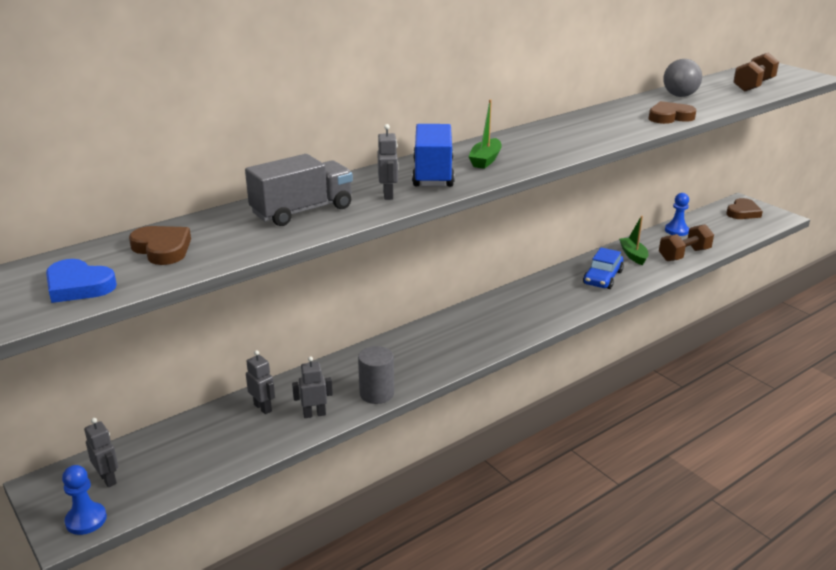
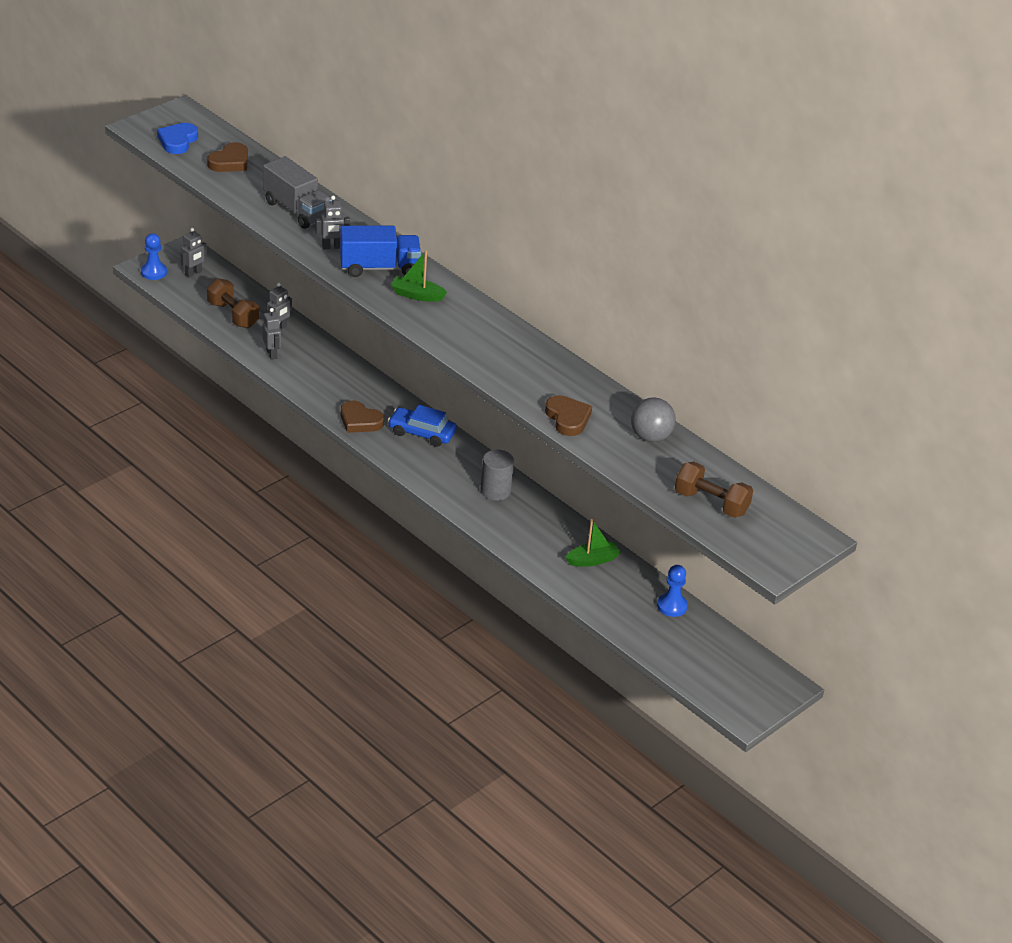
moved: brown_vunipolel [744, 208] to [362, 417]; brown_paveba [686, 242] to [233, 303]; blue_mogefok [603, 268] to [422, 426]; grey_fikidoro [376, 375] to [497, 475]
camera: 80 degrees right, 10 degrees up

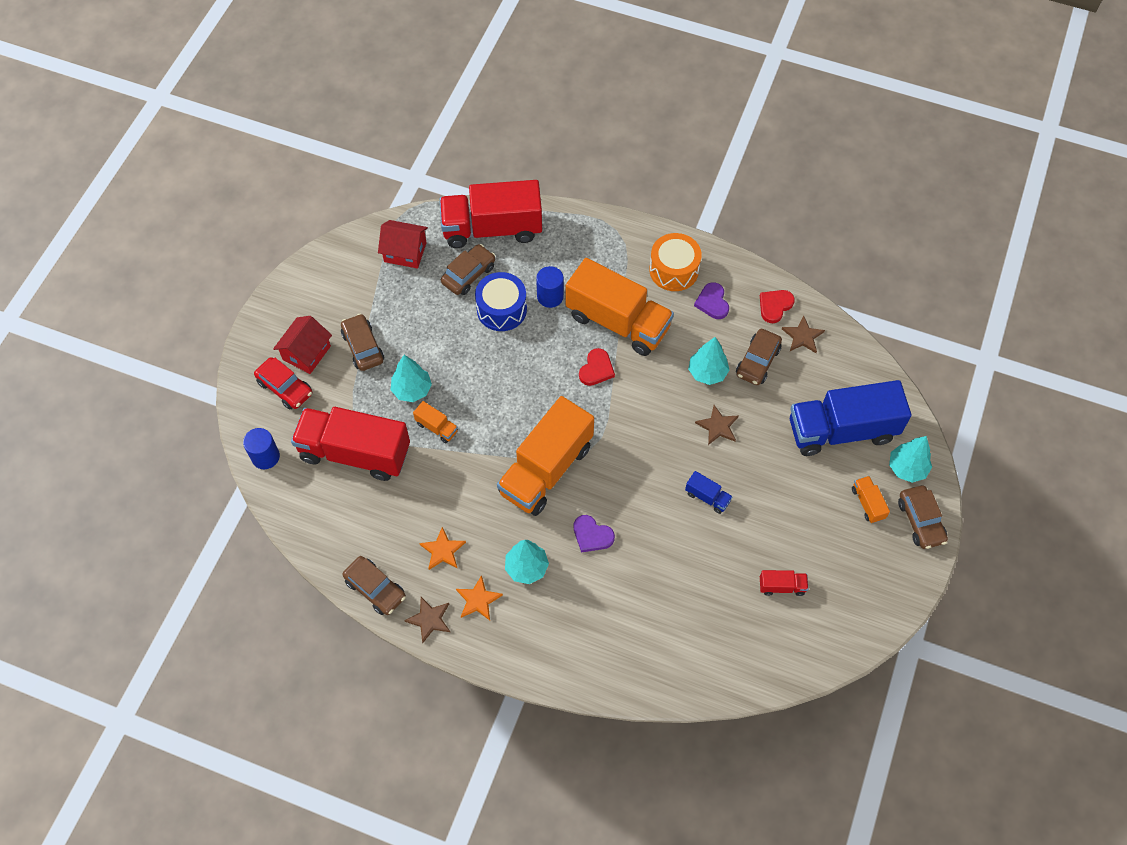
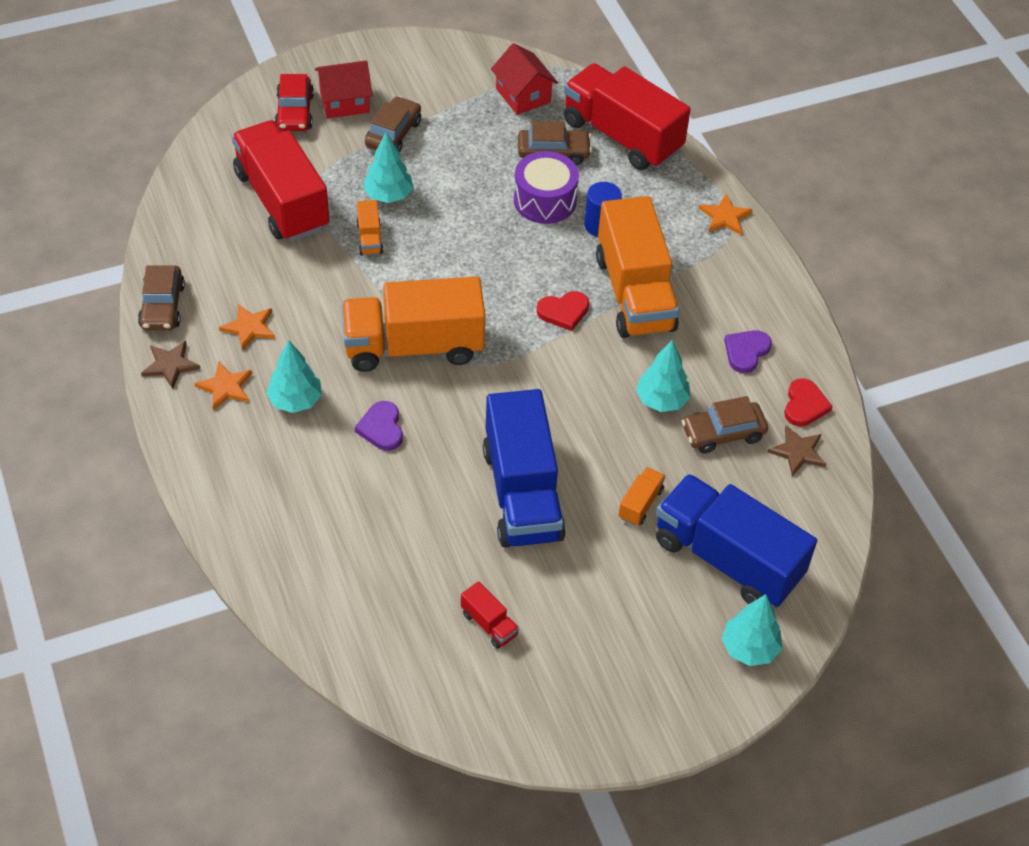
removed: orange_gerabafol [675, 262]; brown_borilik [717, 425]; blue_fikidoro [261, 448]; brown_mogefok [923, 517]
added: orange_borilik [726, 214]
moved: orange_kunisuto [871, 499] to [641, 496]
recoloured: blue_gerabafol [501, 301] to purple_gerabafol [546, 187]
turned: red_vunipolel [777, 306] = [808, 402] 105 degrees clockwise
resized: blue_kunisuto [709, 492] = [524, 468] x2.46
camera: 45 degrees right, 10 degrees down

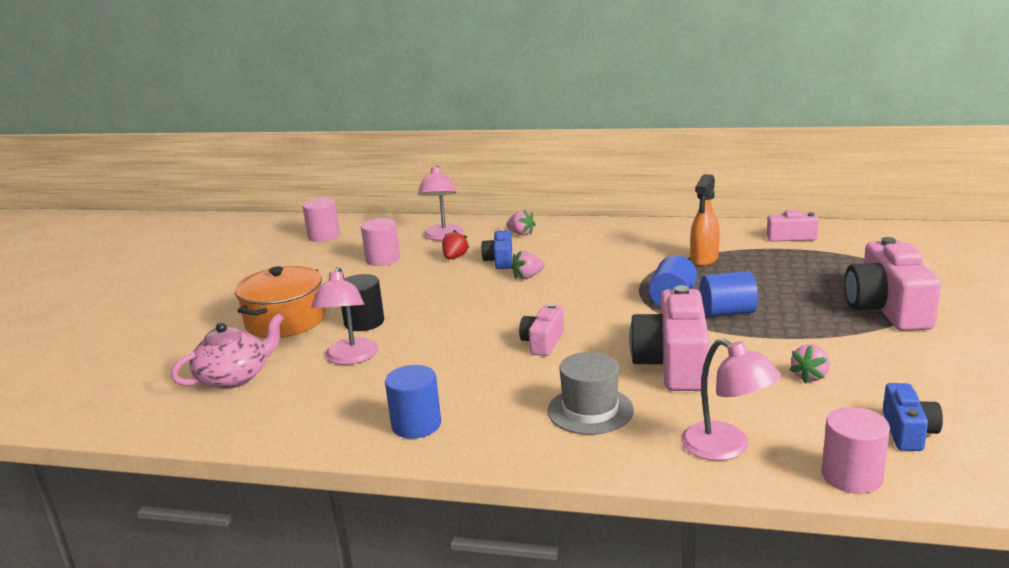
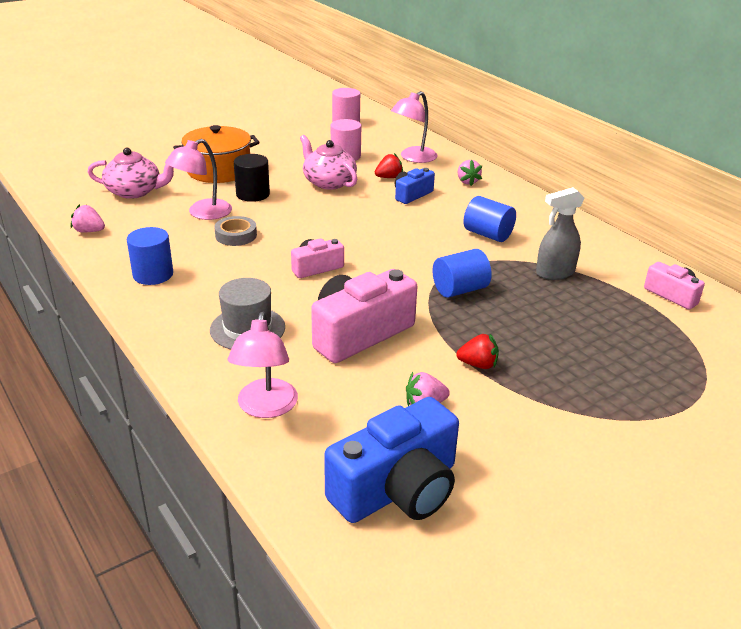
removed: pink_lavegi [892, 284]; pink_fikidoro [856, 450]
added: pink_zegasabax [328, 162]; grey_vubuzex [235, 231]; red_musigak [477, 351]
moved: pink_musigak [527, 265] to [88, 218]; blue_fikidoro [729, 294] to [489, 219]
recoloured: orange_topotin [705, 220] to grey_topotin [560, 233]
resized: blue_lavegi [913, 417] = [391, 460] x1.86
camera: 40 degrees right, 10 degrees up

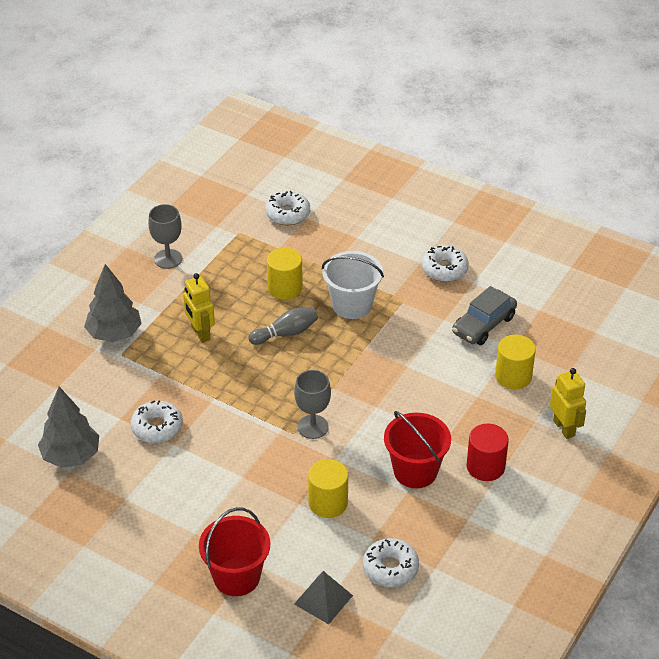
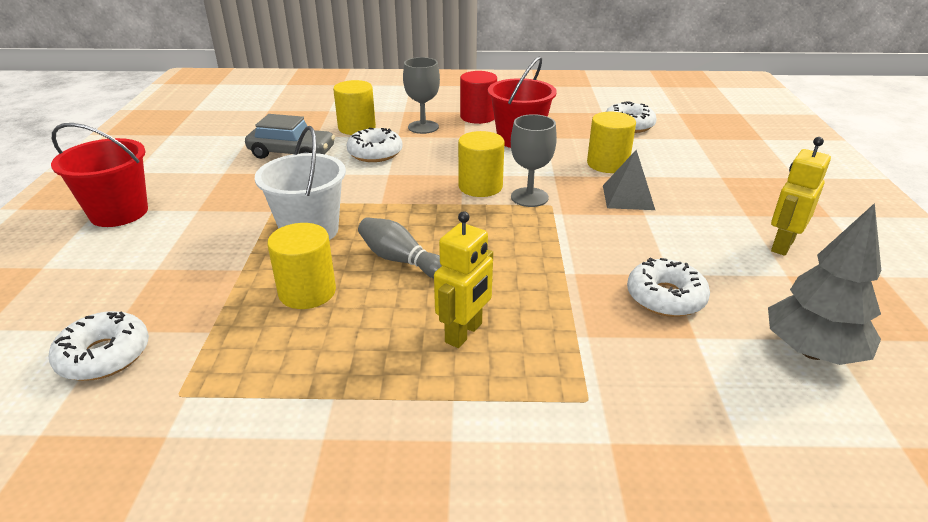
removed: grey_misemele [113, 303]
added: yellow_fikidoro [481, 164]
moved: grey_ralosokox [165, 236] to [421, 95]; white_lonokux [445, 263] to [374, 145]; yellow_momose [568, 403] to [801, 196]; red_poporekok [234, 551] to [99, 175]; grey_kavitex [323, 597] to [629, 180]
camera: 120 degrees left, 10 degrees down

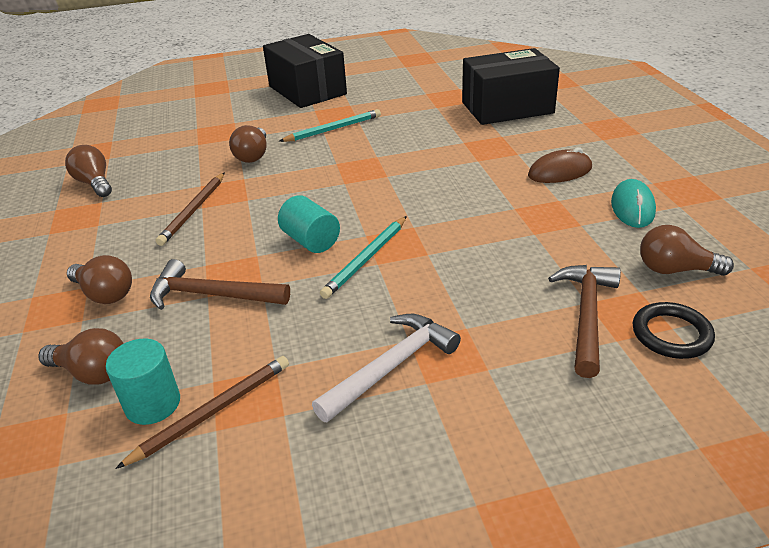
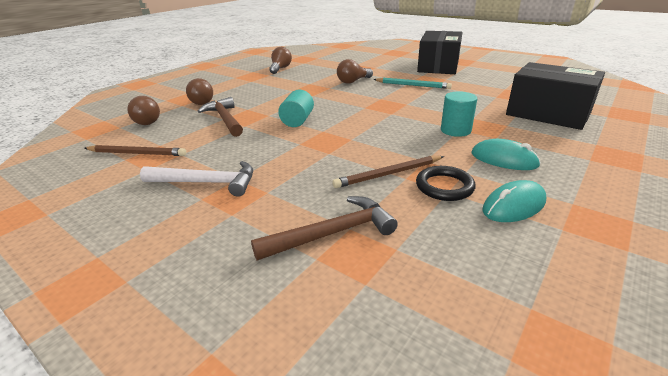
removed: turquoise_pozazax [363, 257]; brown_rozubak [687, 250]
moved: brown_pozazax [190, 209] to [388, 172]; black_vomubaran [674, 330] to [446, 183]; turquoise_fikidoro [143, 382] to [459, 114]
recoloured: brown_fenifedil [560, 165] to turquoise_fenifedil [506, 154]
camera: 50 degrees right, 5 degrees down

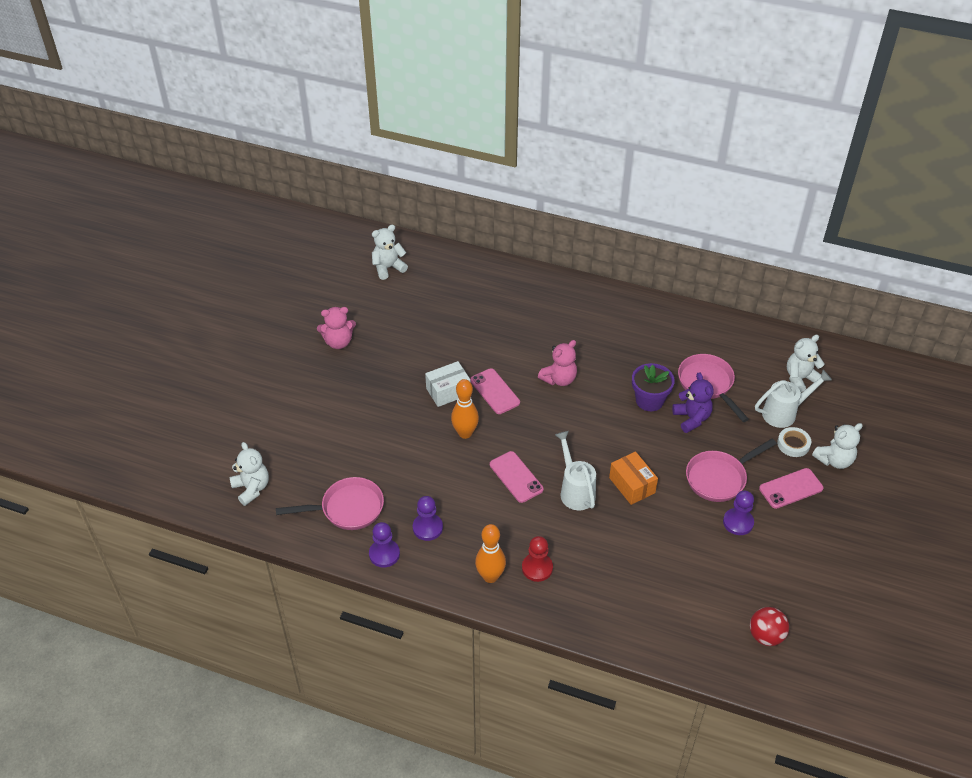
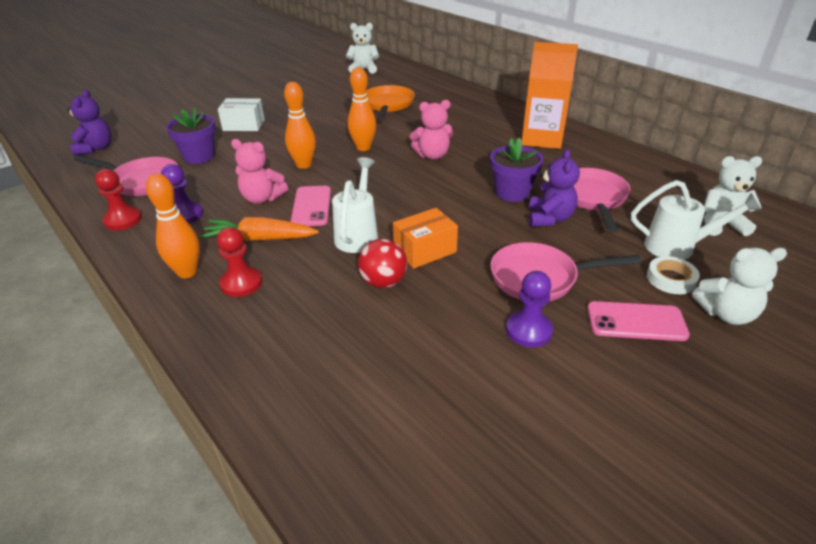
added: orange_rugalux [550, 95]; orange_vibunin [390, 102]; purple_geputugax [190, 135]; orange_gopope [259, 229]
moved: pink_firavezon [336, 328] to [259, 171]; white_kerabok [447, 384] to [241, 114]; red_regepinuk [769, 626] to [382, 263]
replaced: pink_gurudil [495, 391] to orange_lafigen [362, 109]
recoloured: white_firavezon [249, 474] to purple_firavezon [89, 122]; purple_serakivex [384, 545] to red_serakivex [118, 199]
turned: orange_kerabok [633, 478] = [425, 238] 60 degrees clockwise
camera: 30 degrees right, 10 degrees down

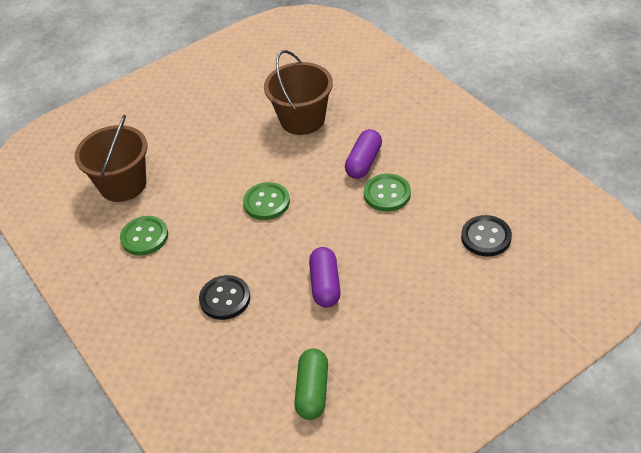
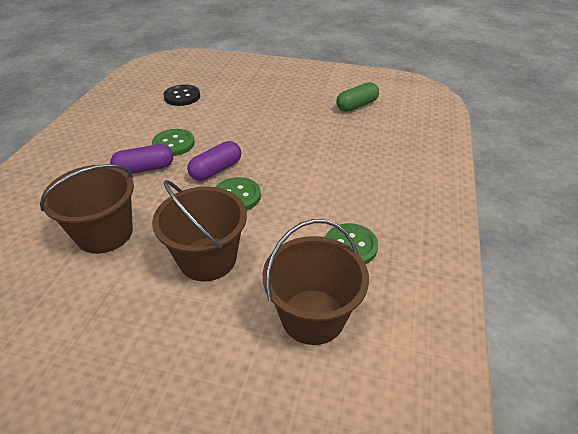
removed: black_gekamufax [224, 297]
added: brown_poporekok [199, 231]
moved: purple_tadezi [325, 277] to [214, 161]
camera: 135 degrees left, 5 degrees down

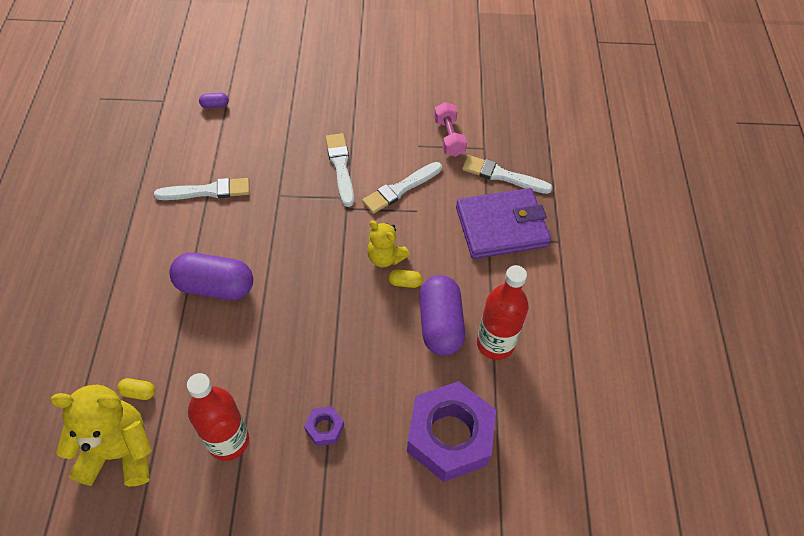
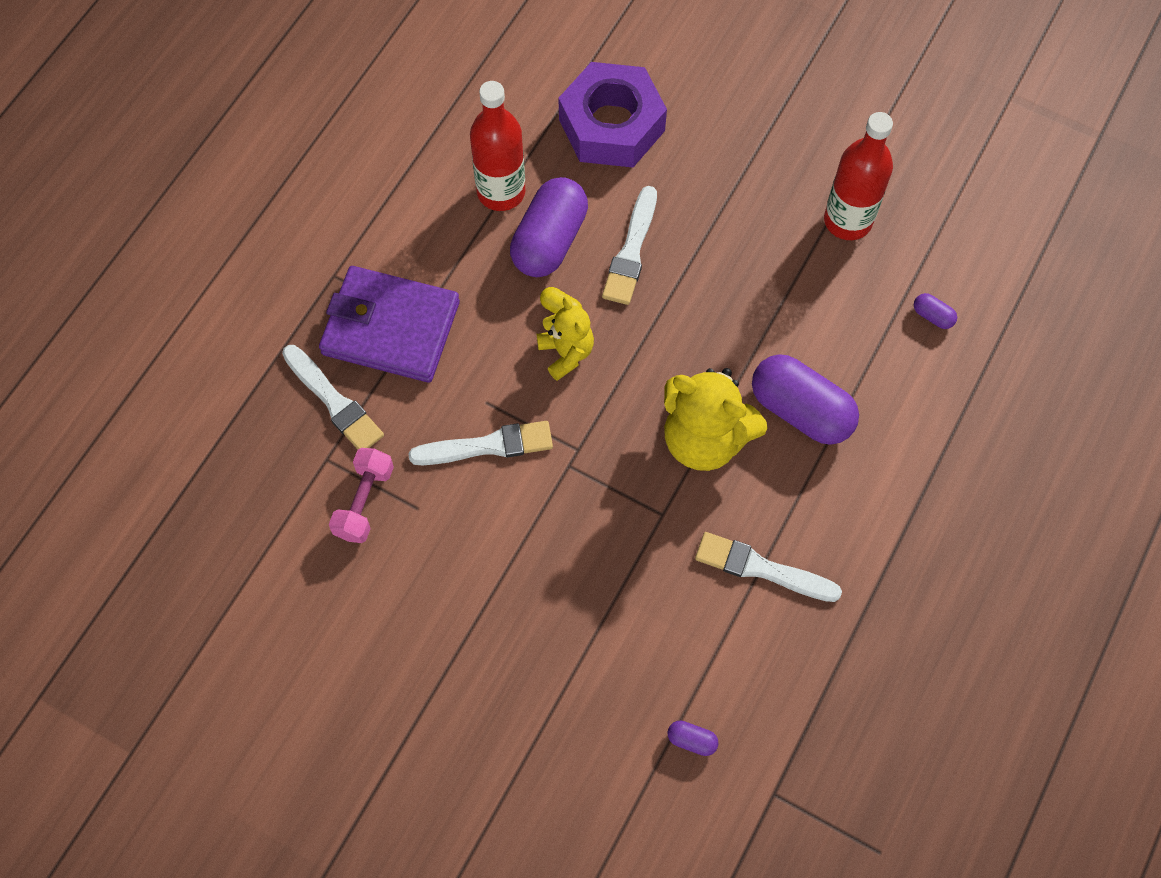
removed: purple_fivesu [324, 426]
moved: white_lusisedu [340, 170] to [629, 245]; yellow_firavezon [101, 435] to [715, 419]
recoloured: yellow_tadezi [136, 389] to purple_tadezi [935, 311]
camera: 150 degrees left, 10 degrees up

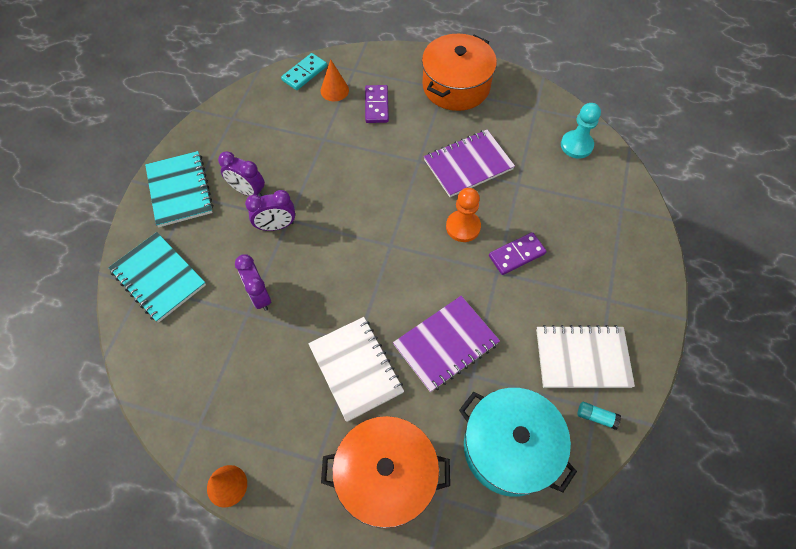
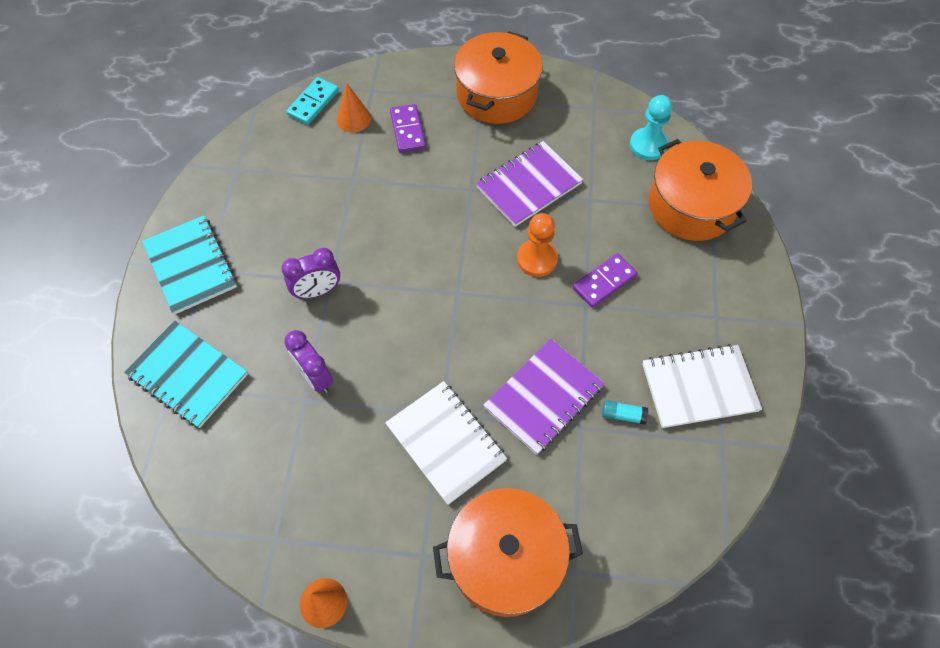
removed: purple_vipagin [241, 174]; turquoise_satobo [518, 442]
added: orange_satobo [700, 190]
moved: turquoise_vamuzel [599, 416] to [625, 412]
camera: 10 degrees left, 0 degrees up

